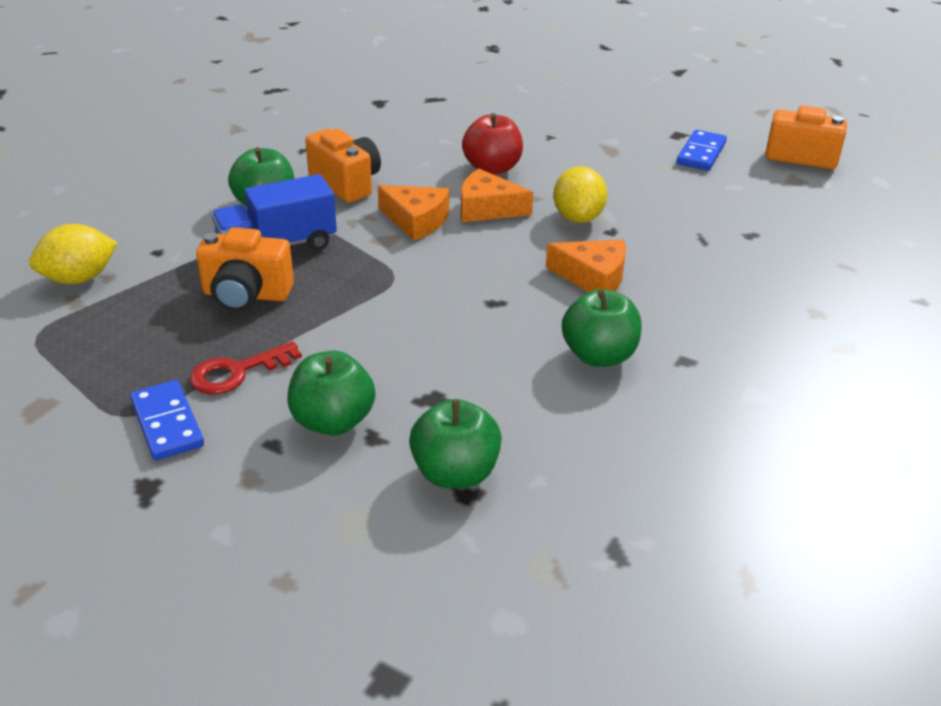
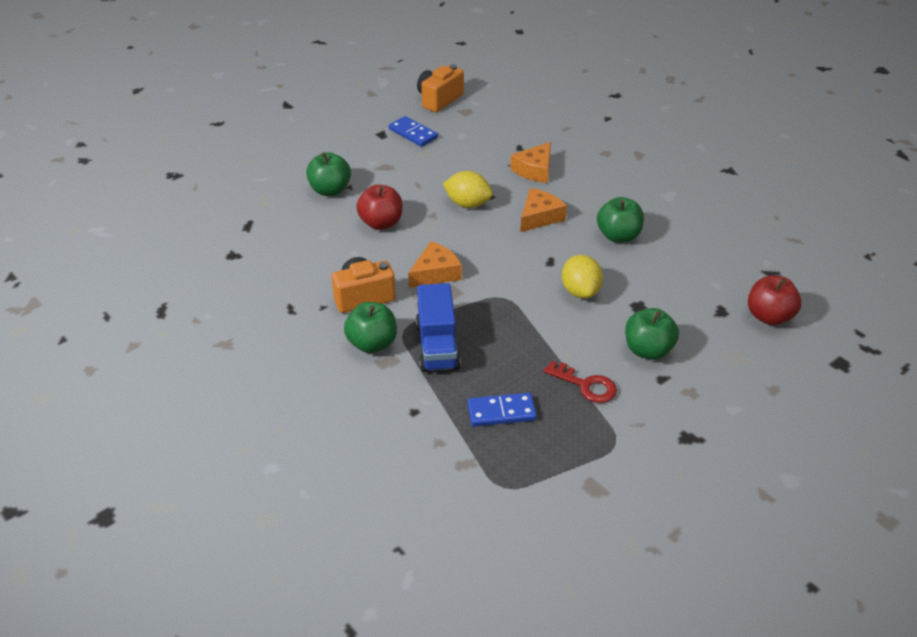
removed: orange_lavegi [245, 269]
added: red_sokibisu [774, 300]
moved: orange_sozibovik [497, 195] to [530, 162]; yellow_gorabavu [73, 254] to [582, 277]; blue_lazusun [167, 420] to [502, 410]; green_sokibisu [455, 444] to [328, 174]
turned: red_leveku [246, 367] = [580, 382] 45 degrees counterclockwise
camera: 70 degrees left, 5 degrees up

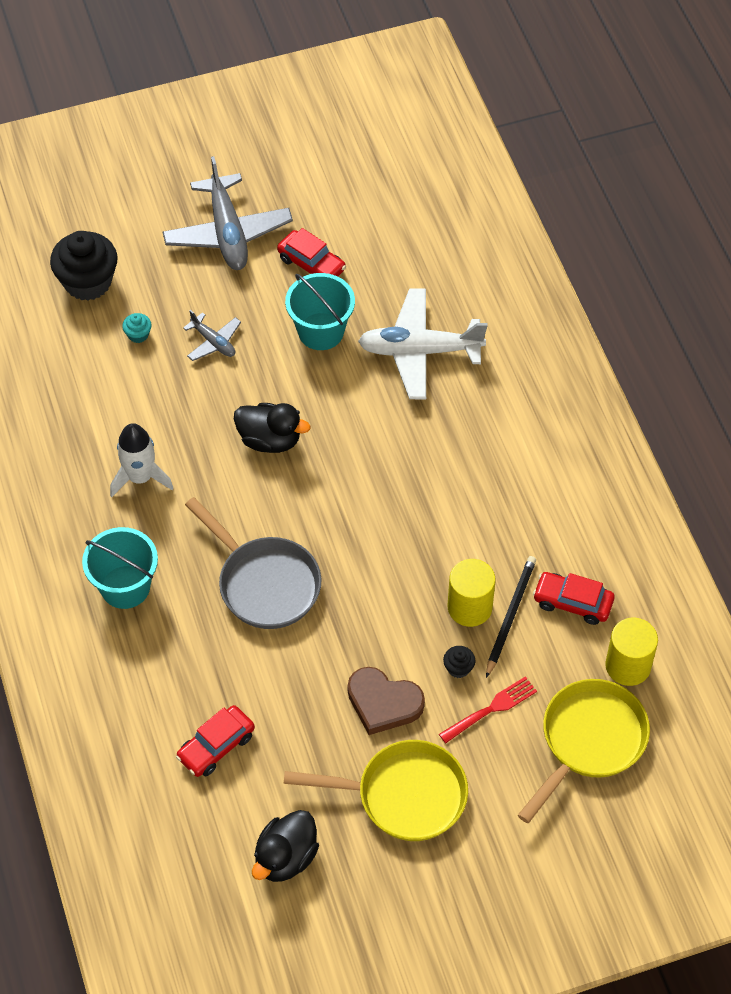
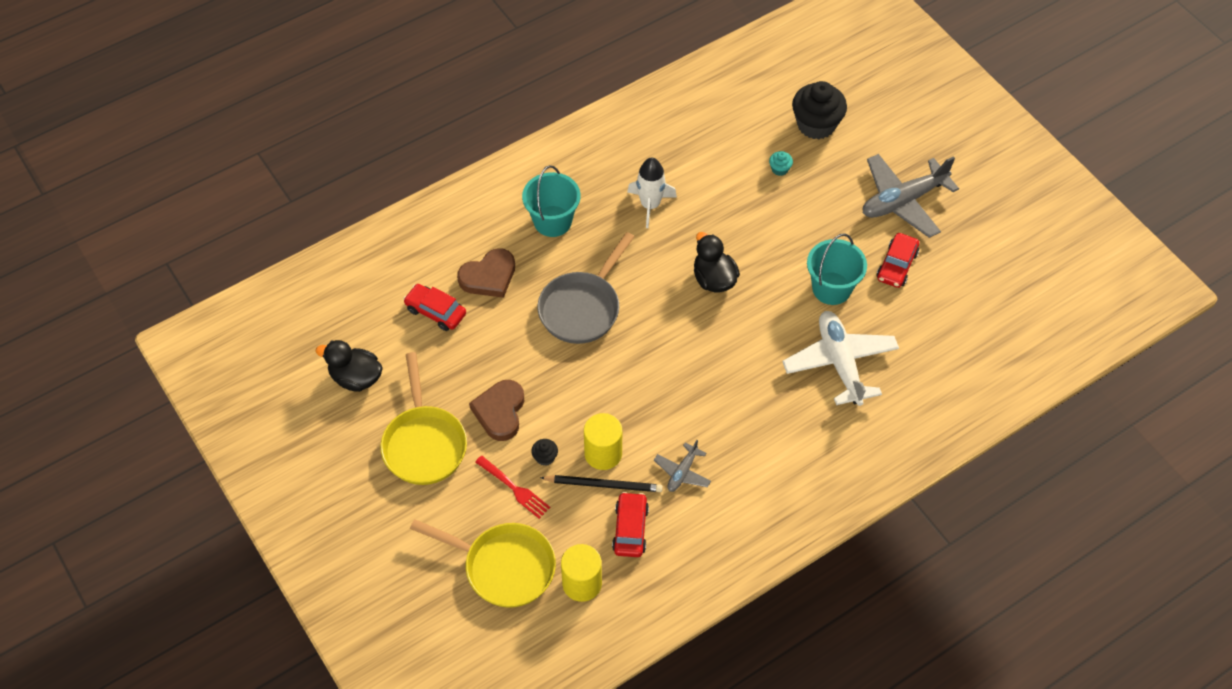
added: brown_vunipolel [486, 273]
moved: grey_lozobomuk [212, 335] to [682, 466]
turned: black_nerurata [272, 428] = [717, 262] 150 degrees clockwise
camera: 75 degrees right, 0 degrees up

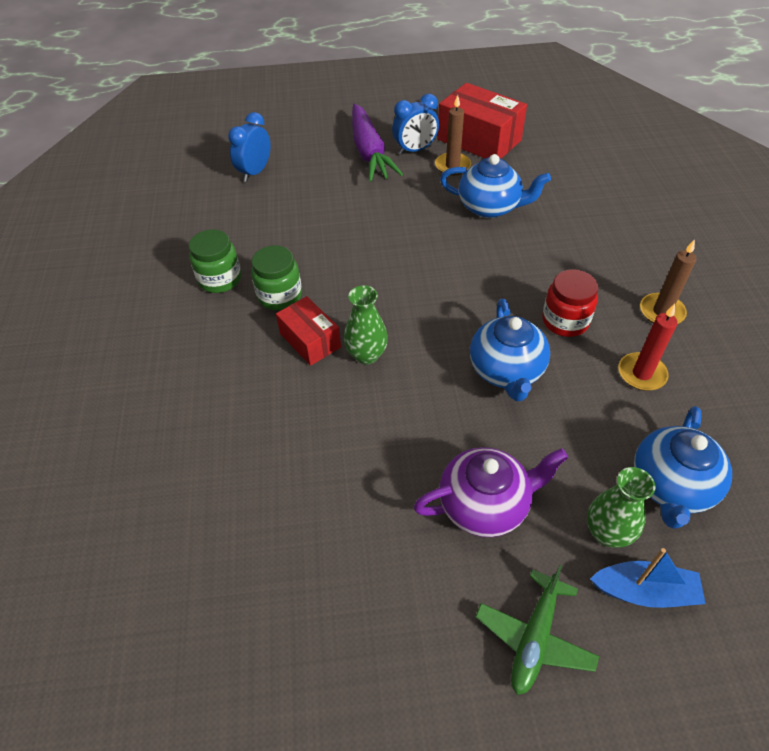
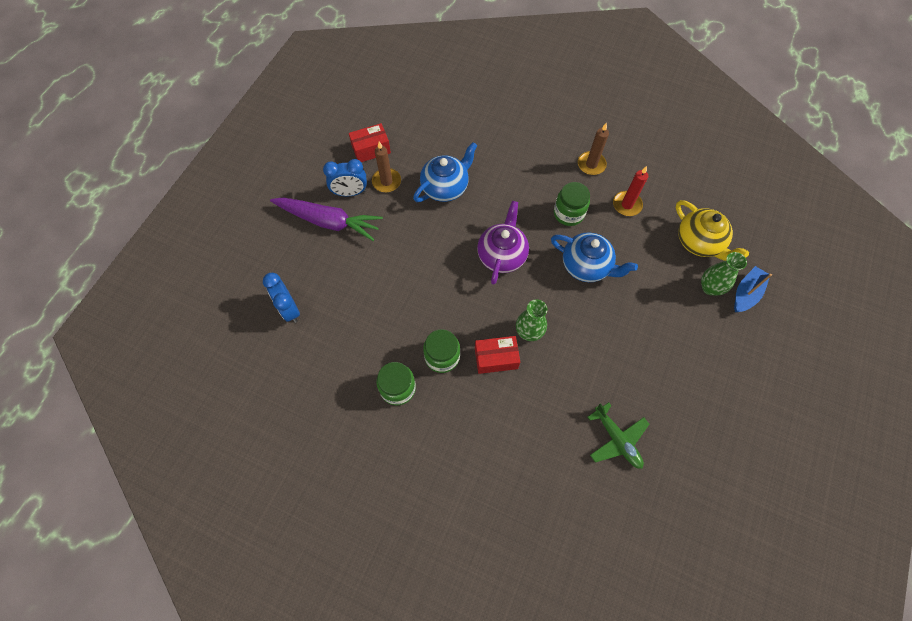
moved: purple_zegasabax [490, 492] to [503, 243]; green_lozobomuk [537, 630] to [618, 435]
recoloured: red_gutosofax [570, 303] to green_gutosofax [572, 204]; blue_zegasabax [683, 467] to yellow_zegasabax [712, 230]
turned: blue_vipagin [415, 124] = [345, 178] 75 degrees clockwise
resized: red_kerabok [482, 121] = [370, 142] x0.59
camera: 60 degrees left, 15 degrees up

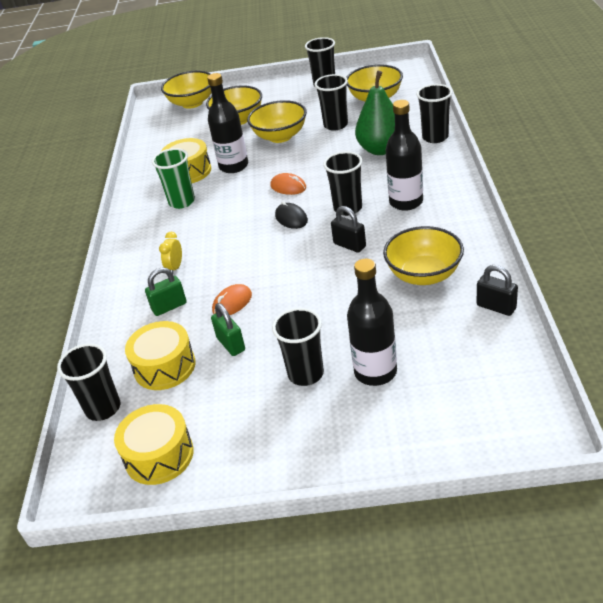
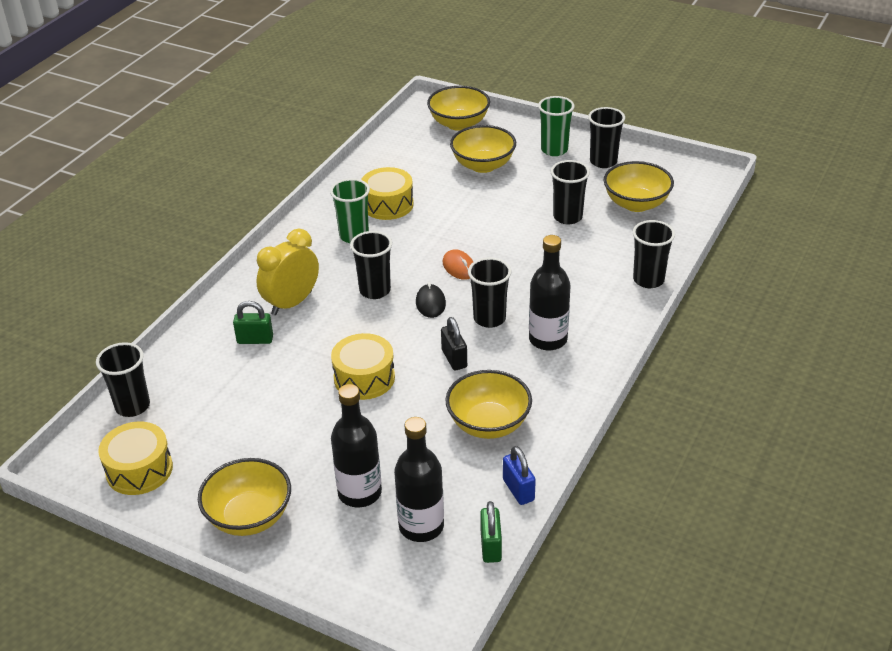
removed: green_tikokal [375, 113]; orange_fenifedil [232, 299]
added: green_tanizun [556, 126]
moved: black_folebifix [227, 123] to [419, 479]; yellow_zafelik [277, 121] to [244, 497]; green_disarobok [228, 329] to [491, 532]; black_tanizun [298, 347] to [371, 265]; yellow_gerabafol [160, 355] to [363, 366]
recoloured: black_disarobok [497, 290] to blue_disarobok [519, 475]
resized: yellow_vipagin [170, 253] = [287, 272] x2.03
camera: 25 degrees right, 0 degrees up

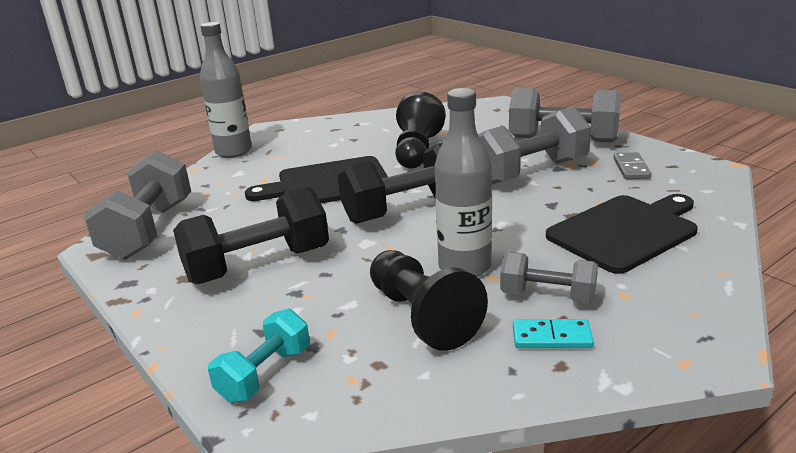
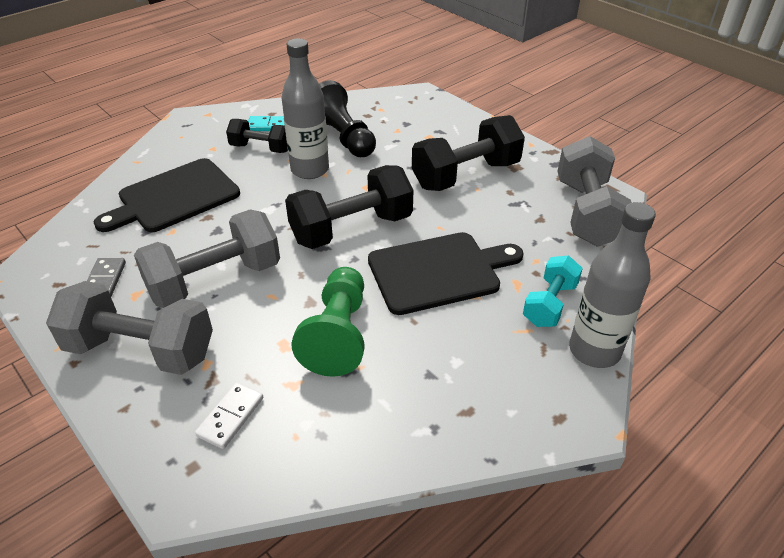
added: white_lazusun [229, 415]
moved: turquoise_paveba [259, 356] to [553, 291]
recoloured: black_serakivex [420, 130] to green_serakivex [327, 322]; grey_paveba [549, 278] to black_paveba [257, 136]
camera: 175 degrees right, 15 degrees up

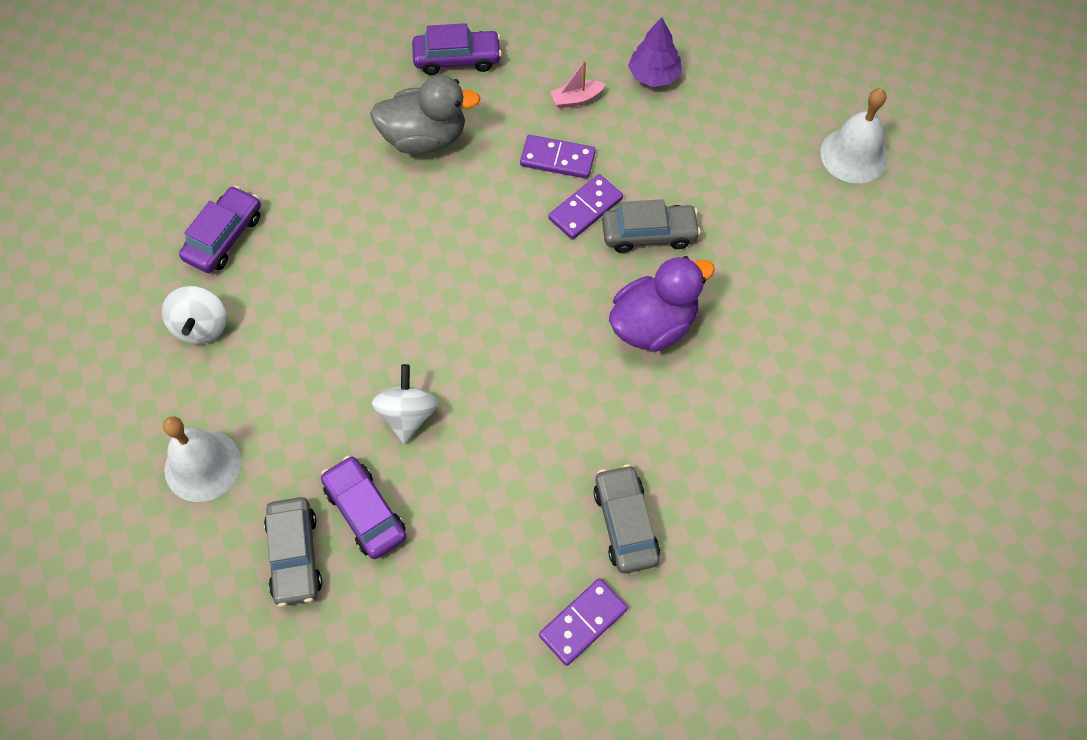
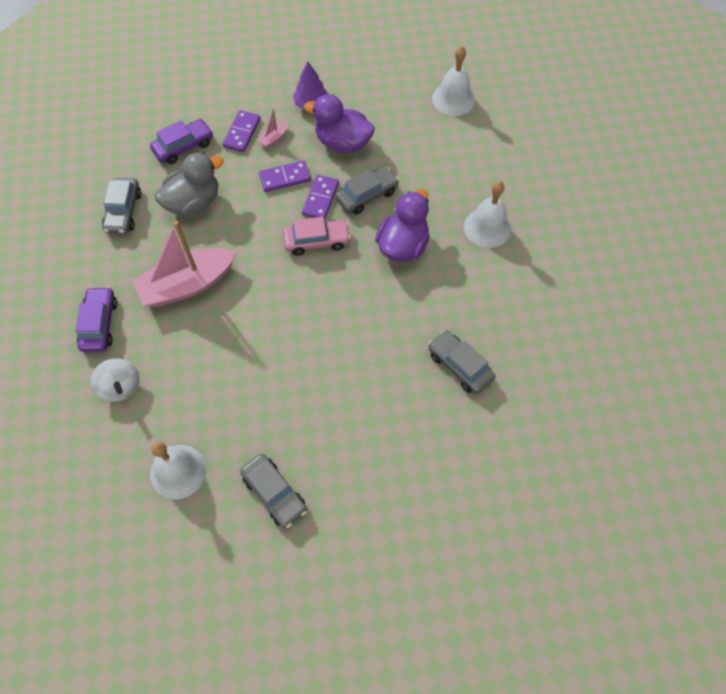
removed: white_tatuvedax [405, 404]; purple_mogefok [363, 507]
added: purple_nerurata [339, 123]; grey_mogefok [121, 206]; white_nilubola [487, 214]; pink_mogefok [317, 236]; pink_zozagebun [184, 264]
moved: purple_lazusun [583, 622] to [241, 131]
camera: 30 degrees left, 0 degrees up

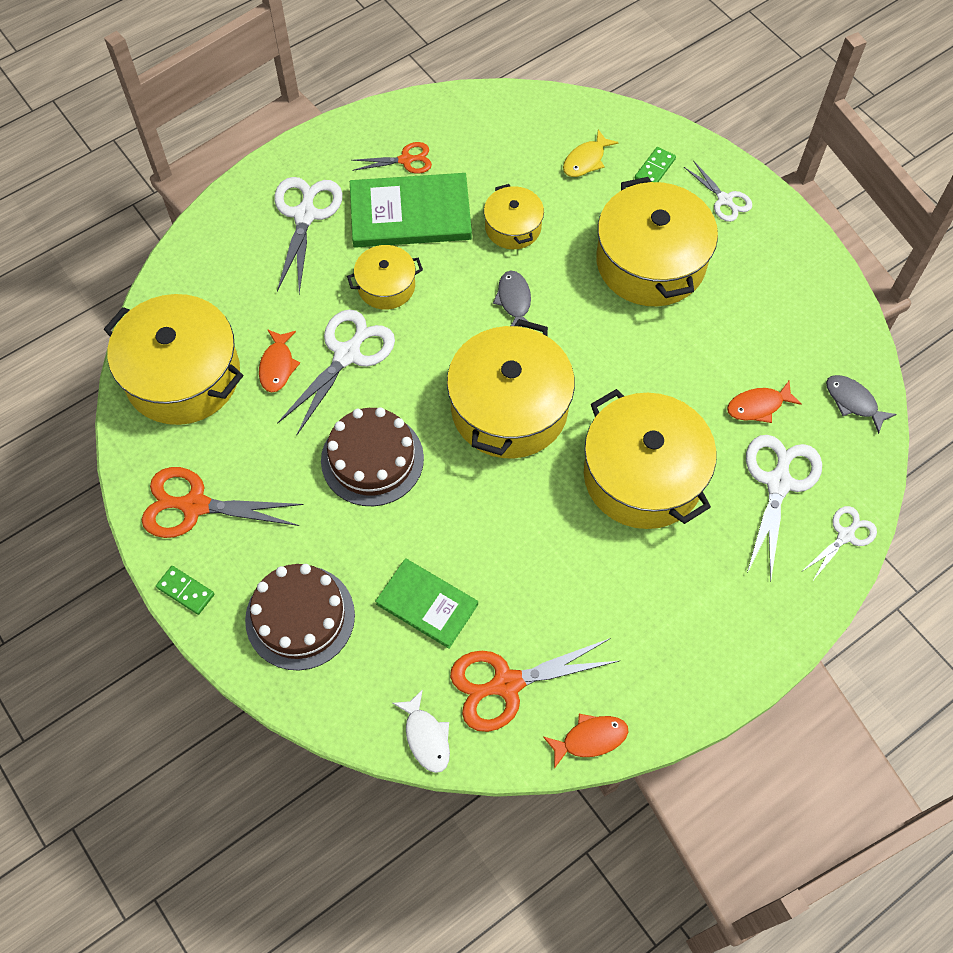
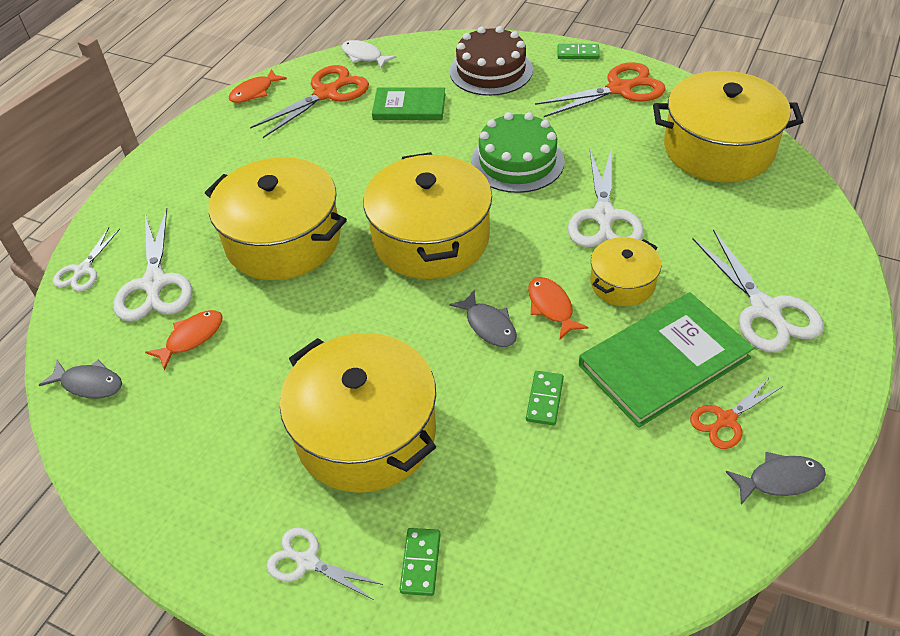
removed: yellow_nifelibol [591, 153]
added: grey_nifelibol [776, 478]
moved: orange_nifelibol [279, 361] to [558, 308]
replaced: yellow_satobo [514, 216] to green_lazusun [545, 398]
recoloured: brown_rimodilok [372, 456] to green_rimodilok [518, 152]
camera: 155 degrees right, 15 degrees down

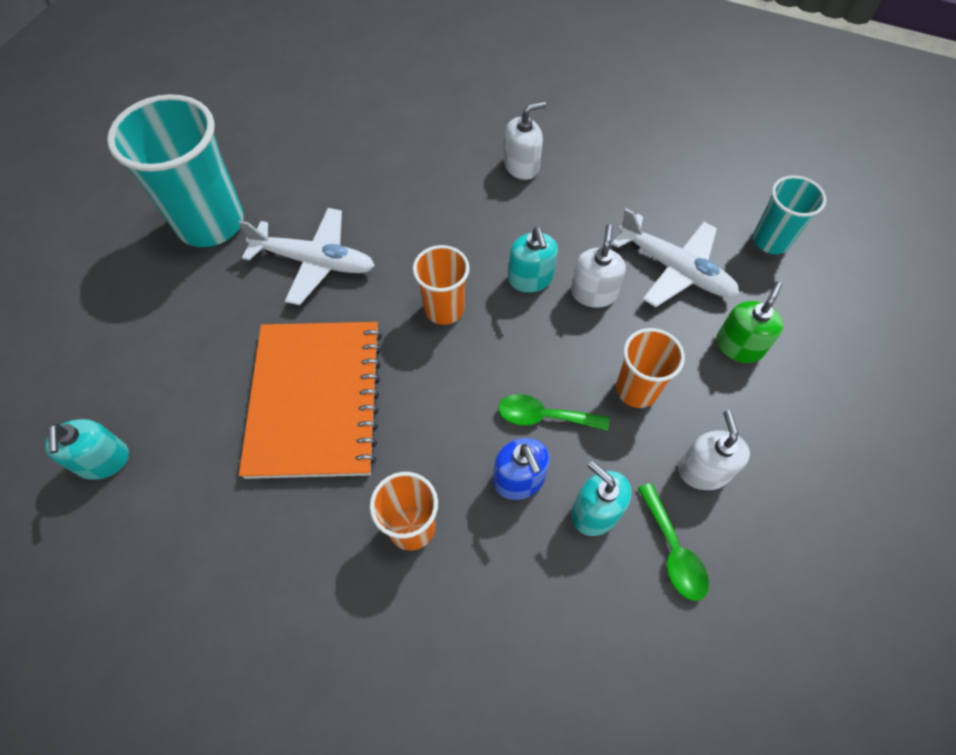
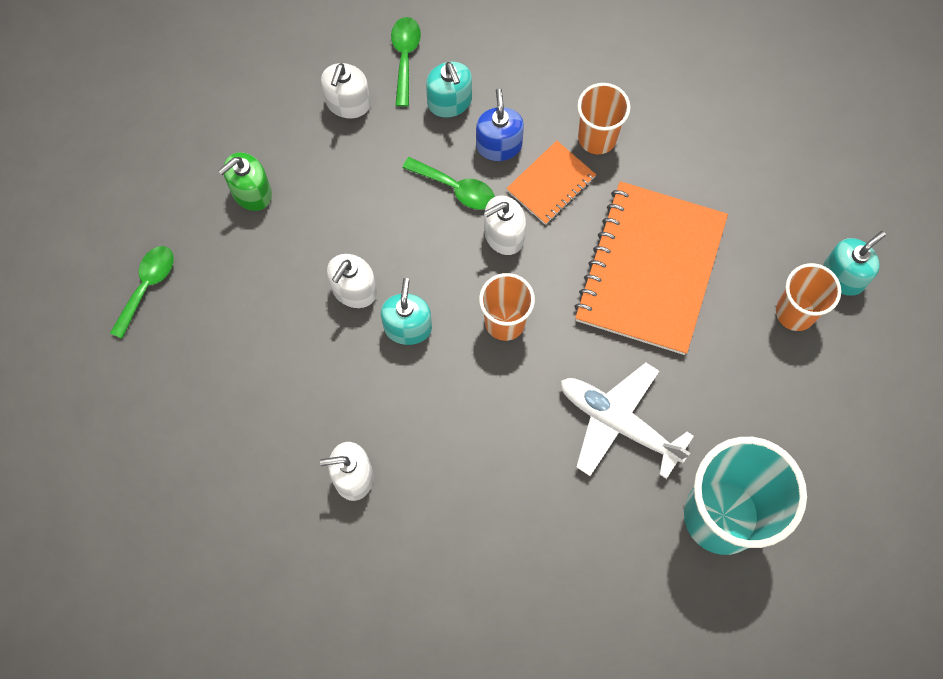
removed: white_lozobomuk [675, 257]
added: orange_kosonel [551, 183]; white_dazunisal [505, 225]
moved: orange_tanizun [650, 368] to [808, 297]
replaced: turquoise_tanizun [789, 214] to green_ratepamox [142, 292]
turned: turquoise_dazunisal [87, 449] = [854, 263] 45 degrees clockwise
camera: 160 degrees left, 10 degrees up

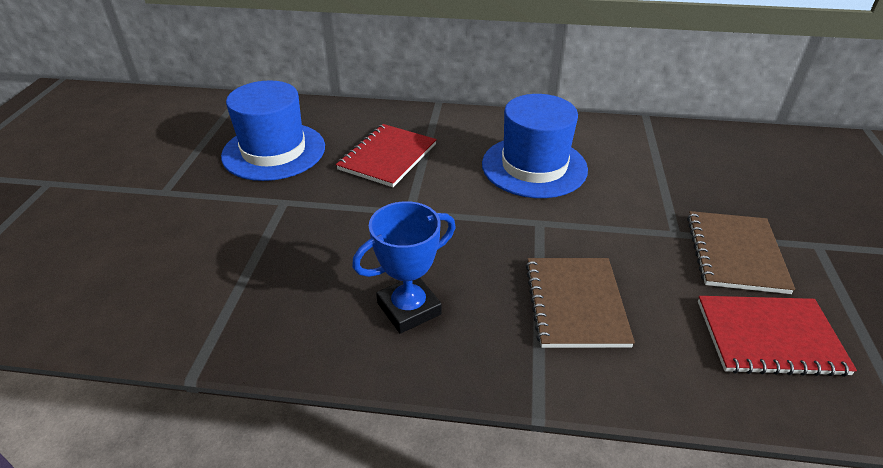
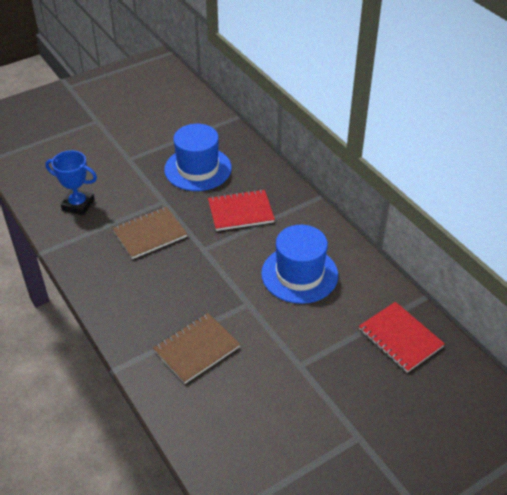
moved: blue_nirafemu [404, 267] to [71, 182]; brown_kosonel [741, 252] to [149, 233]; red_kosonel [777, 336] to [402, 337]
camera: 50 degrees right, 5 degrees up

